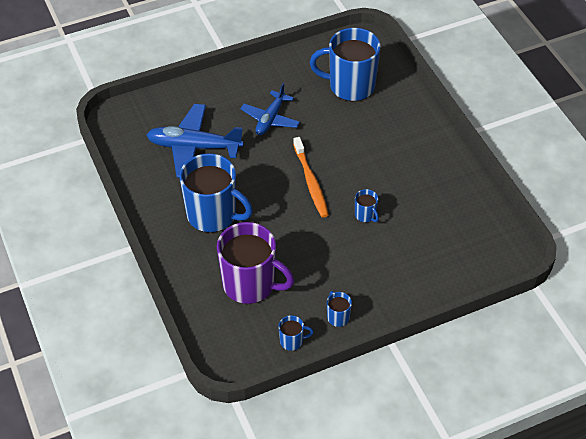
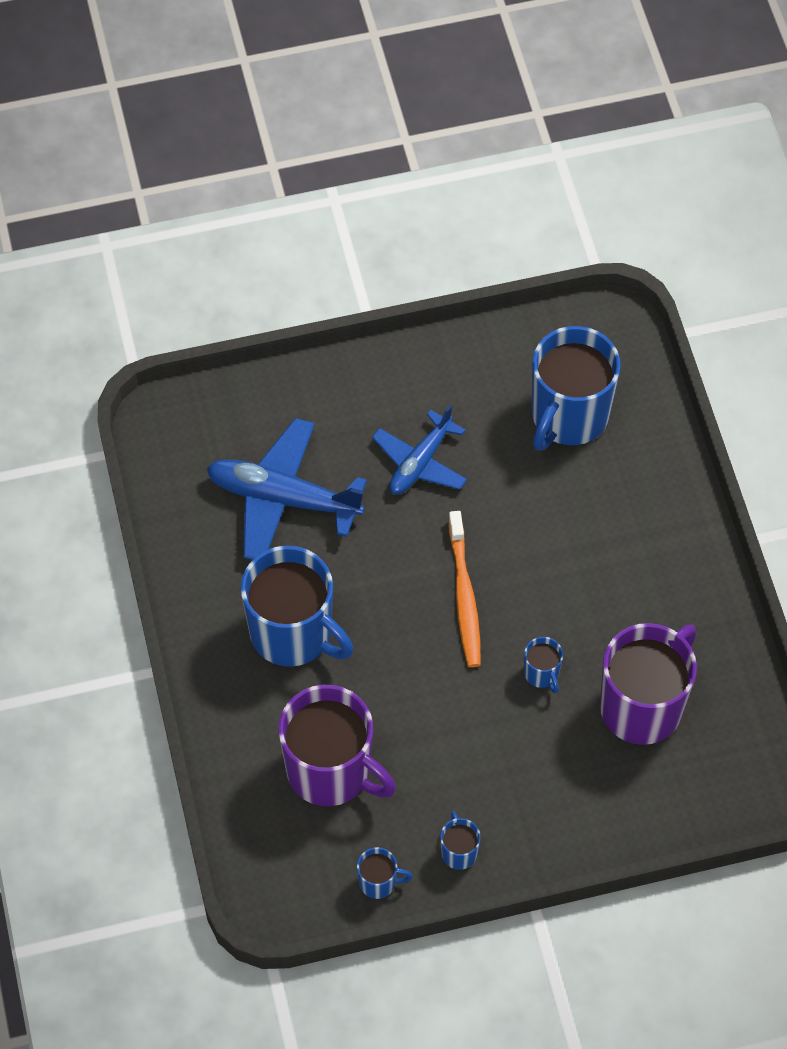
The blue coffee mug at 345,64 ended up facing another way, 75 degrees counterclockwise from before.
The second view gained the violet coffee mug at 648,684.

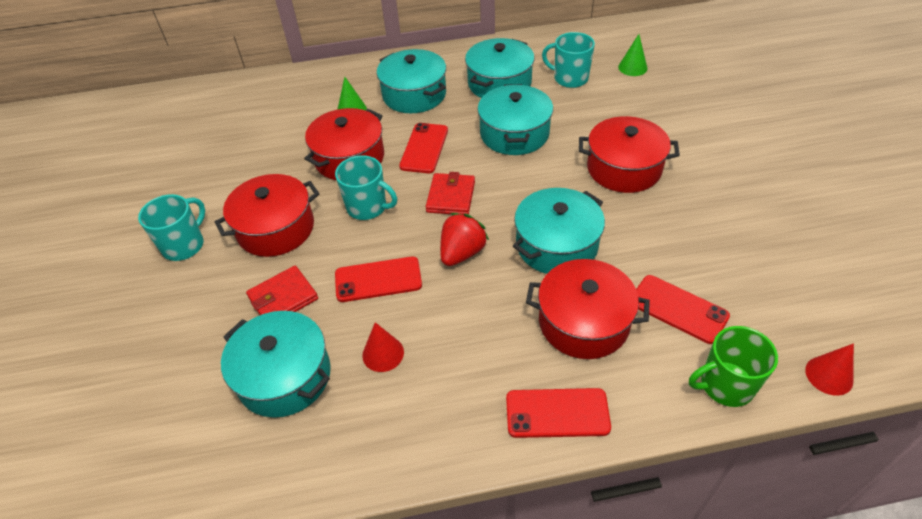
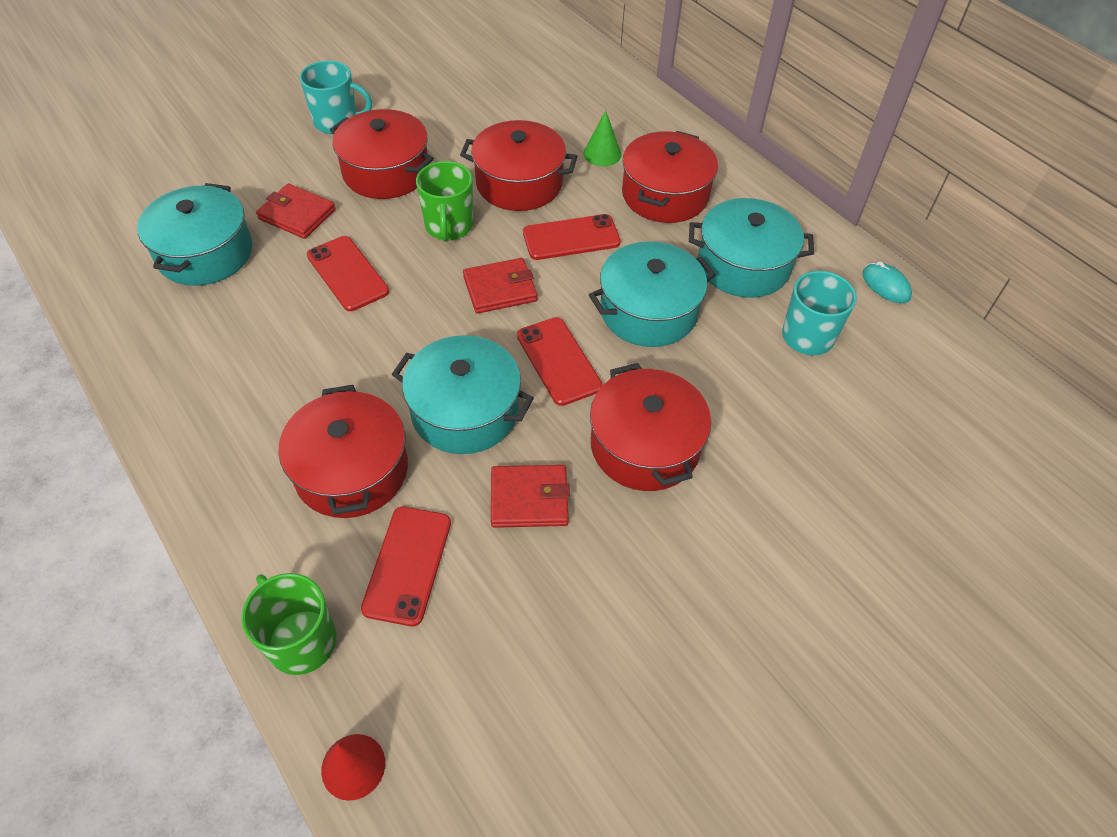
The second view lost the leaf-green solid cone at 632,55.
What was the turquoise stockpot at 411,81 turned into the crimson stockpot at 670,177.
What was the turquoise coffee mug at 366,187 turned into the leaf-green coffee mug at 444,201.
The second view lost the crimson strawberry at 464,239.
The second view lost the crimson solid cone at 383,347.
The crimson phone ended up elsewhere, having gone from 558,413 to 560,361.
The second view gained the turquoise PC mouse at 887,282.
The second view gained the crimson card wallet at 530,496.

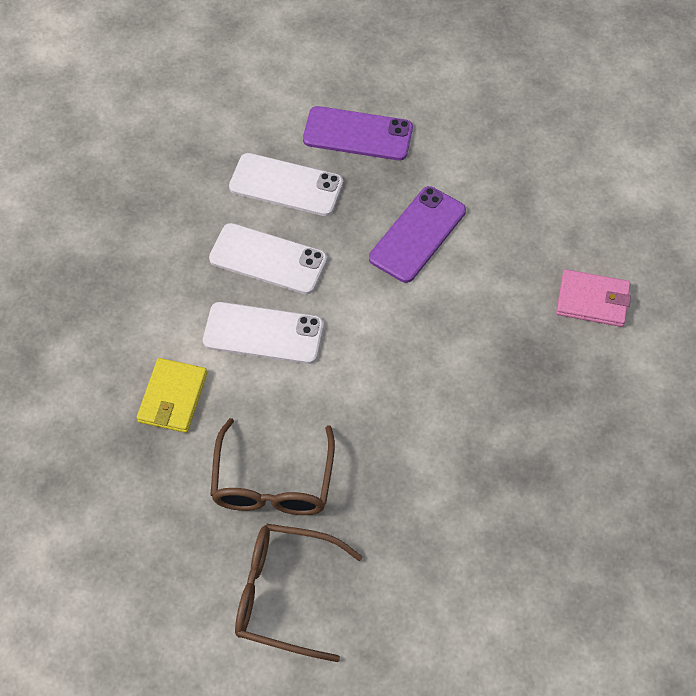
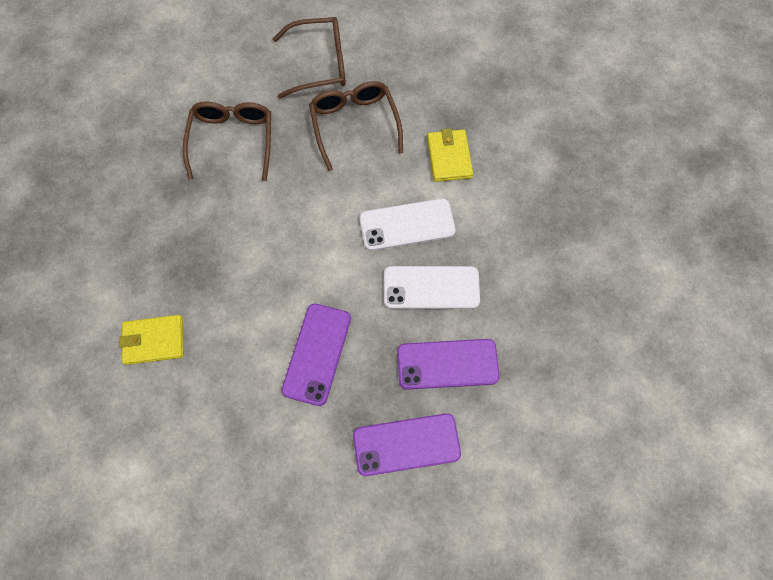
What was the snow-white phone at 286,184 turned into the violet phone at 448,364.
What was the rose-pink card wallet at 593,298 turned into the yellow card wallet at 151,340.
The second view gained the brown spectacles at 227,141.

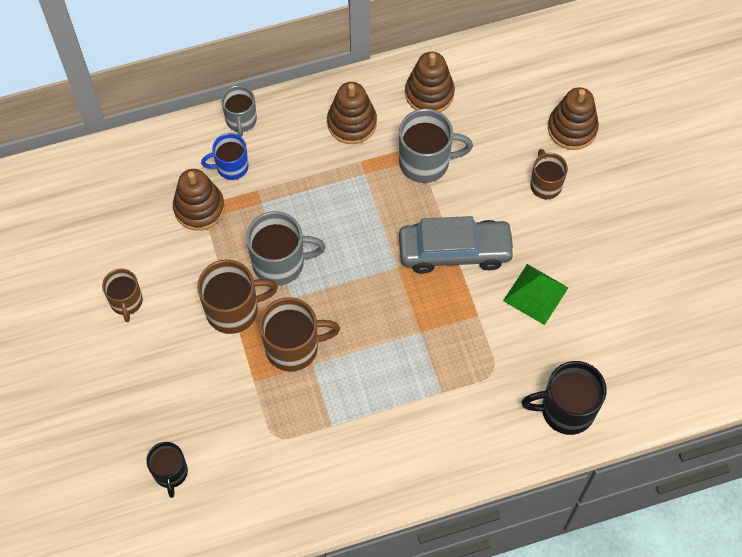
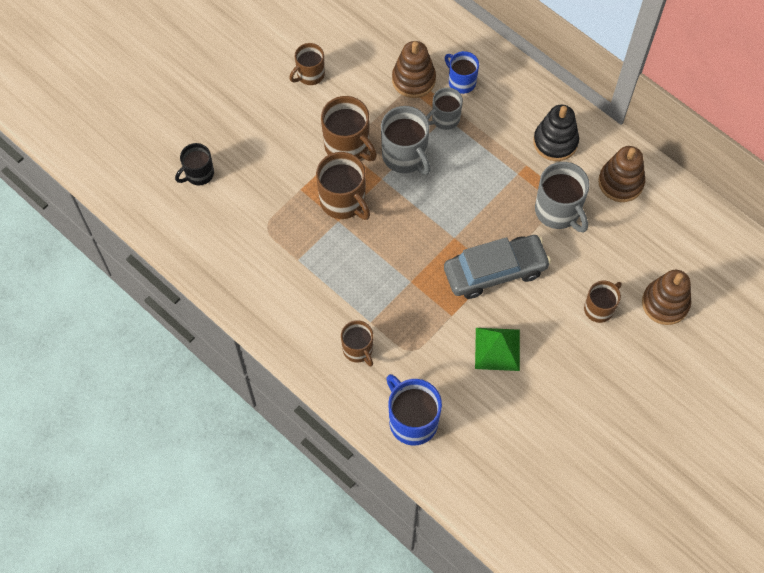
What was the brown stacking rings at 352,113 turned into the black stacking rings at 556,133.
The ash-grey coffee mug ended up elsewhere, having gone from 239,111 to 444,108.
The ash-grey toy car at 457,244 ended up facing another way, 75 degrees counterclockwise from before.
What was the black coffee mug at 564,398 turned into the blue coffee mug at 414,410.
The second view gained the brown coffee mug at 357,343.

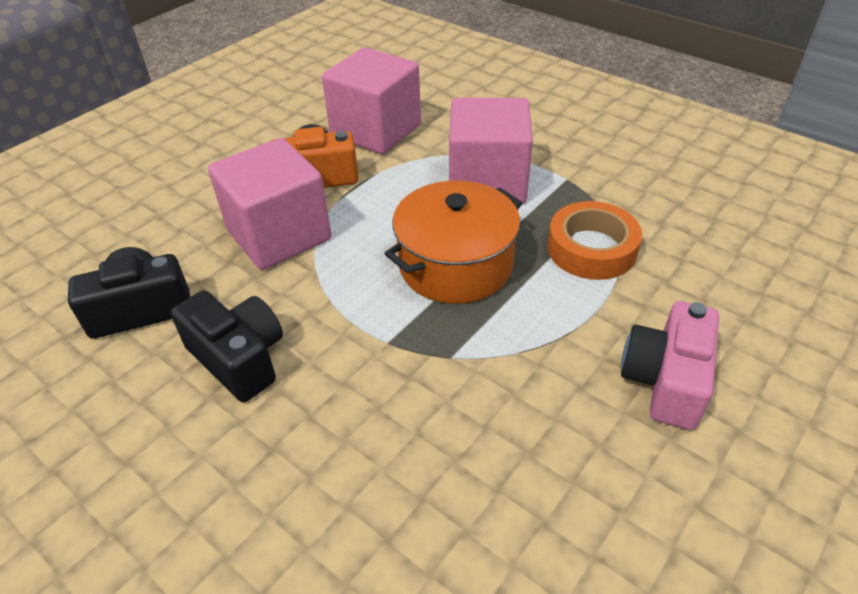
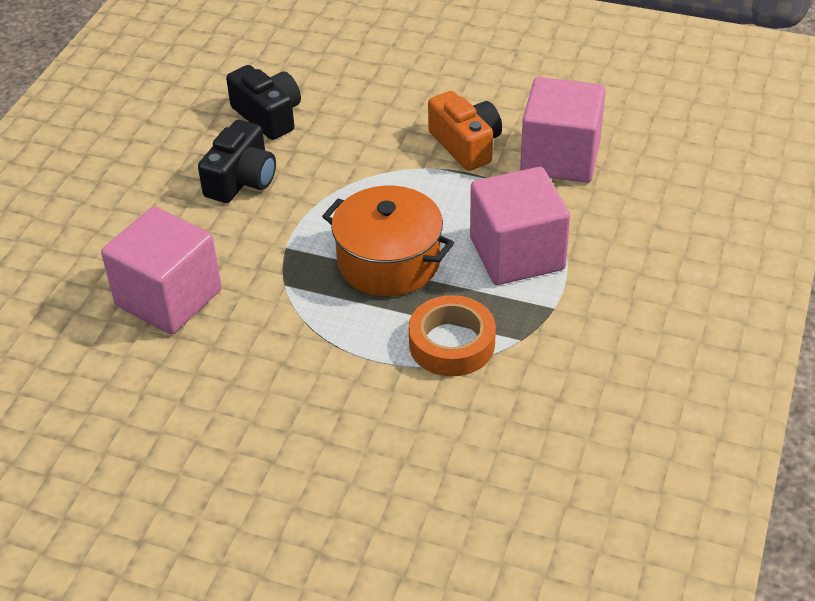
The rose-pink block ended up elsewhere, having gone from 270,204 to 161,270.
The second view lost the rose-pink photo camera at 670,365.

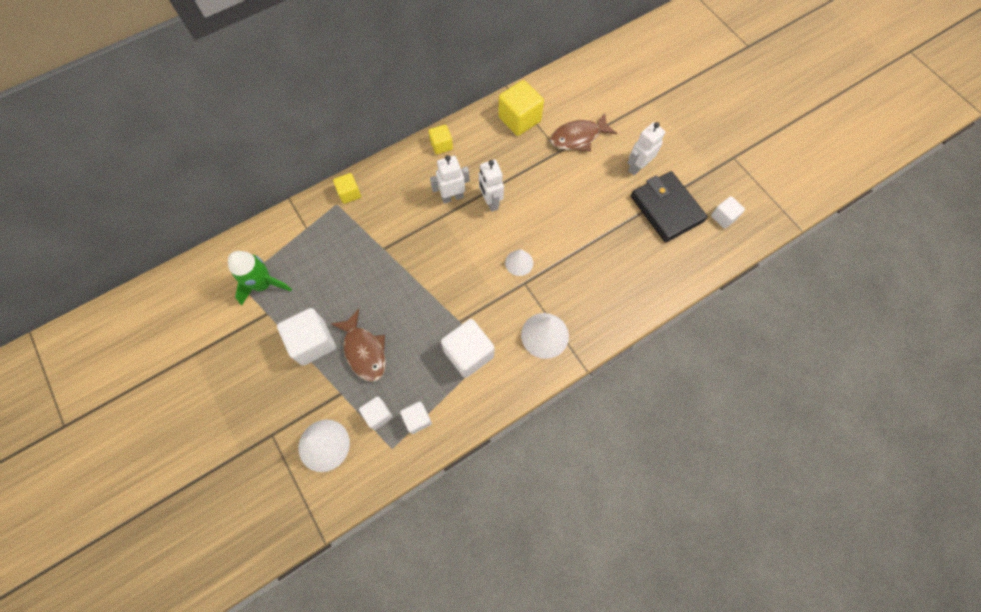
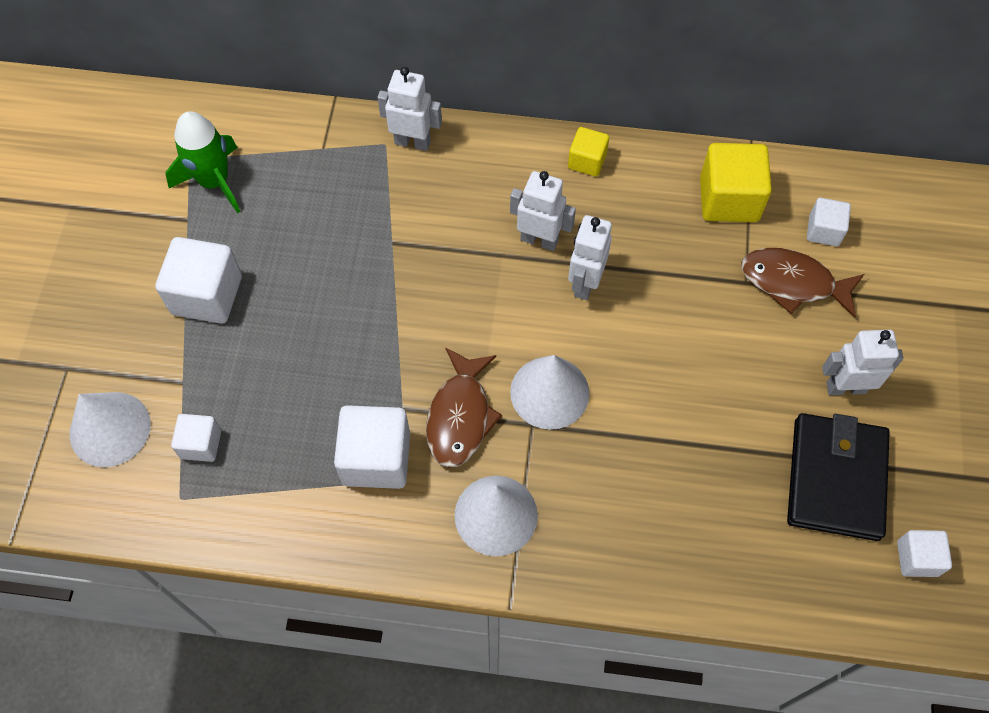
Where the yellow block stood at 347,188, the snow-white toy robot came to stand at 409,109.
The size of the snow-white solid cone at 519,262 changed by a factor of 1.61.
The brown fish figure ended up elsewhere, having gone from 358,345 to 464,407.
The snow-white block ended up elsewhere, having gone from 416,418 to 829,222.

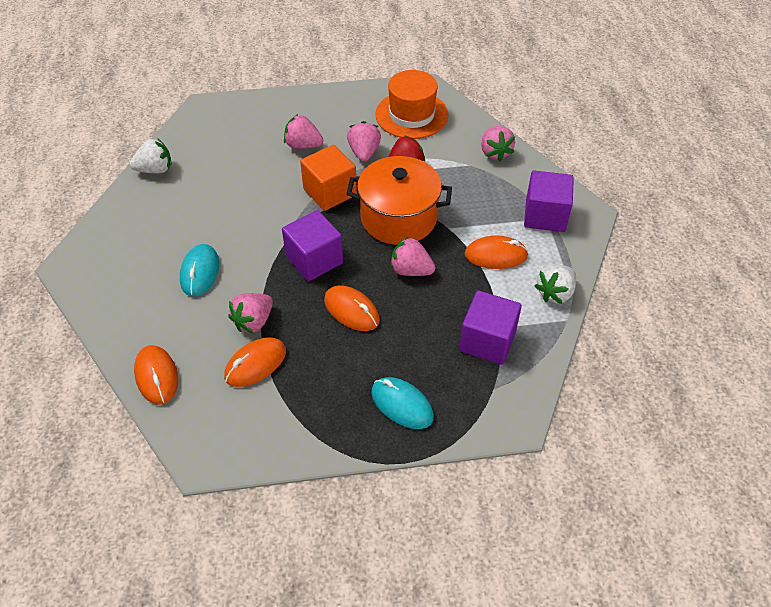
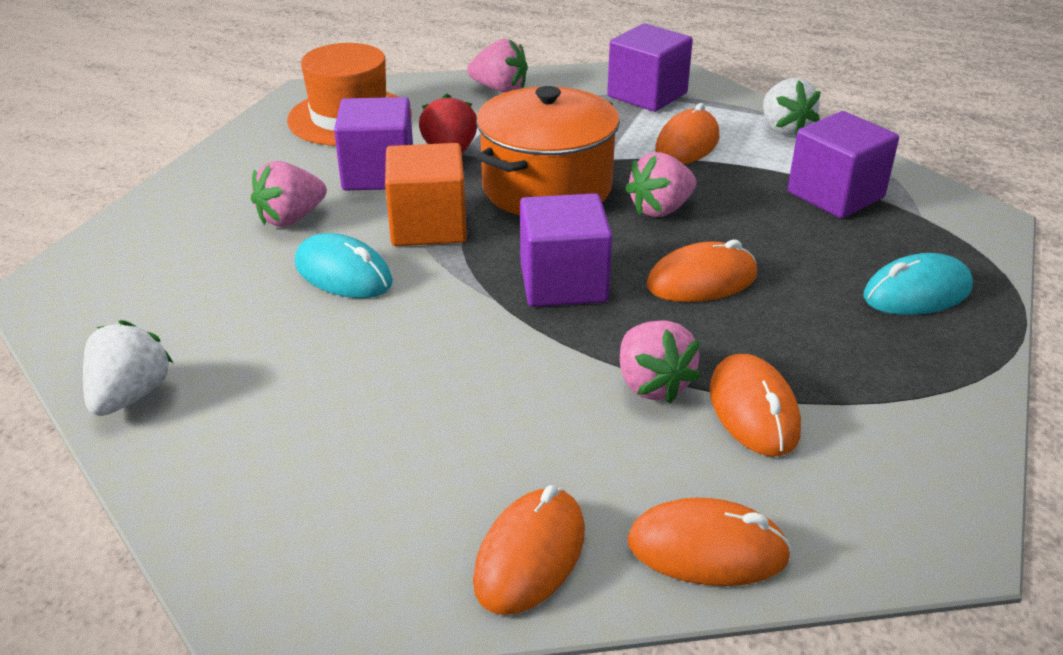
Where the rose-pink strawberry stood at 364,141, the violet block came to stand at 373,143.
The turquoise PC mouse ended up elsewhere, having gone from 199,270 to 344,265.
The second view gained the orange-coloured PC mouse at 529,550.

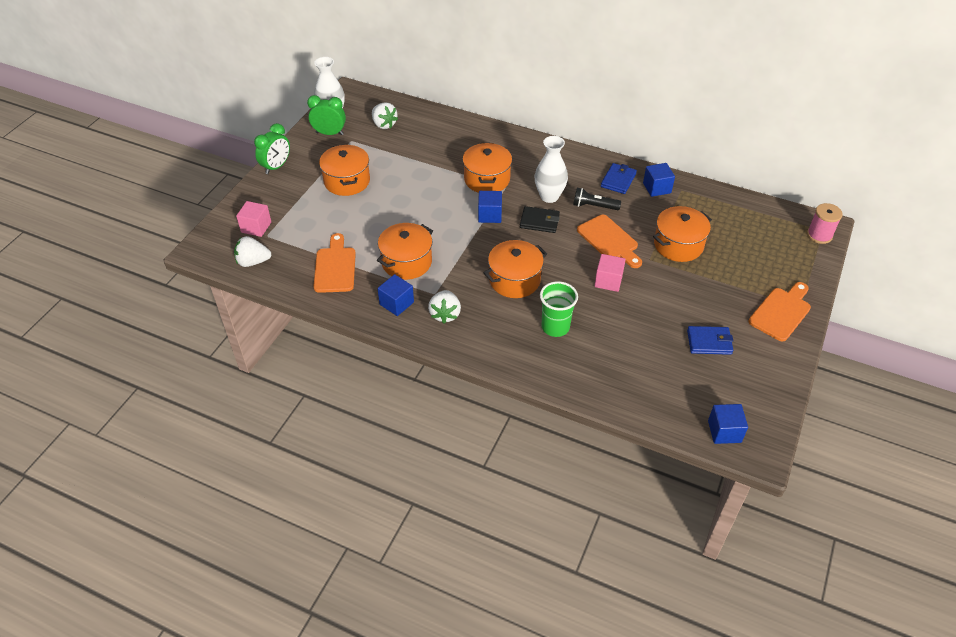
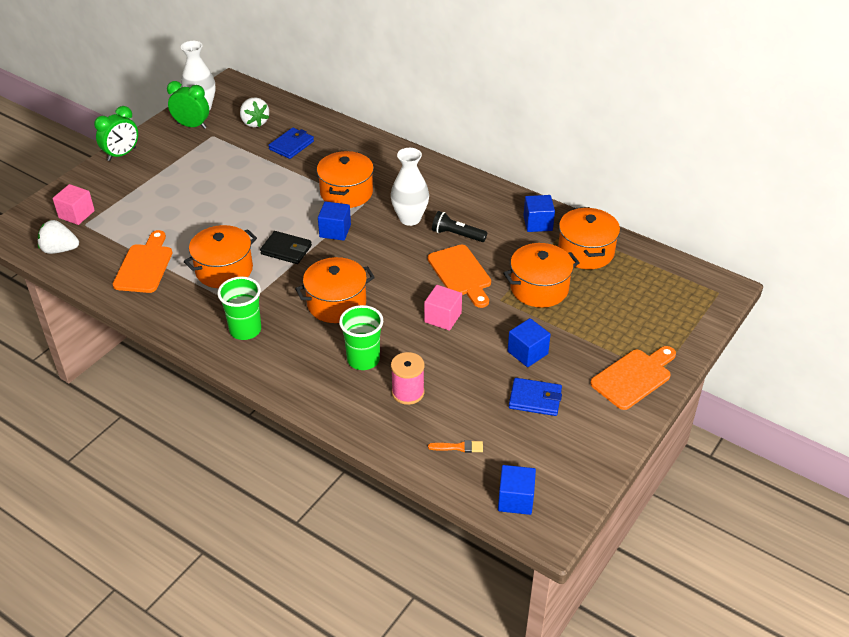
The orange-coloured stockpot ended up elsewhere, having gone from 344,170 to 589,238.
The blue card wallet ended up elsewhere, having gone from 619,178 to 291,143.
The rose-pink spool ended up elsewhere, having gone from 825,223 to 408,378.
The black card wallet ended up elsewhere, having gone from 540,219 to 286,247.
The blue block ended up elsewhere, having gone from 395,295 to 529,342.
Where the snow-white strawberry stood at 444,307, the leaf-green tumbler came to stand at 239,308.
The second view gained the orange-coloured brush at 455,446.

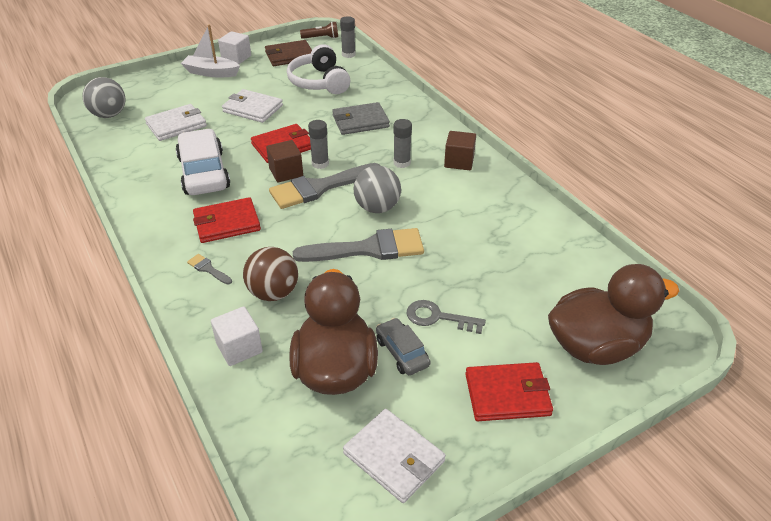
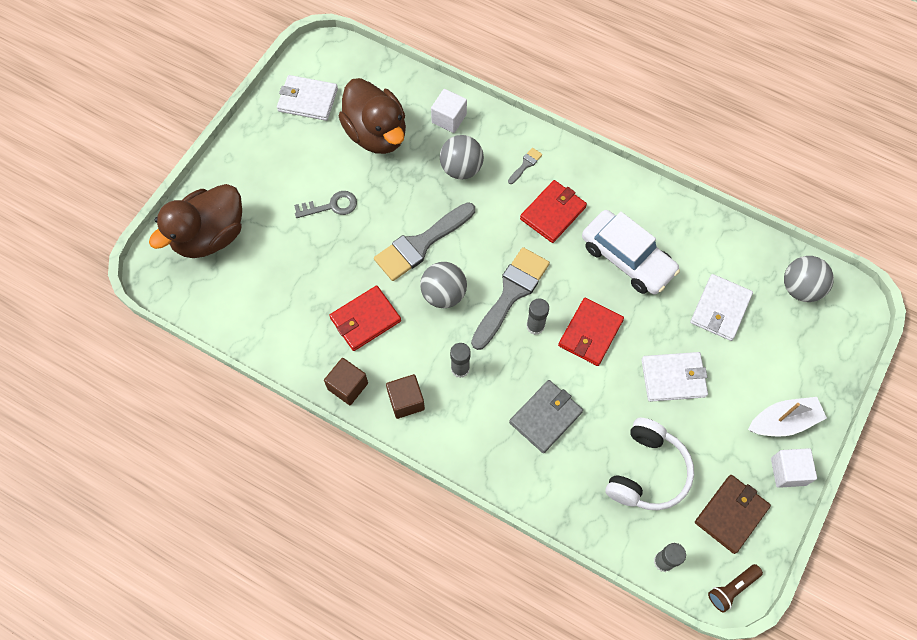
The snow-white over-ear headphones at 318,69 ended up facing another way, 75 degrees clockwise from before.
The brown block ended up elsewhere, having gone from 284,161 to 346,381.
What was the brown play ball at 270,274 turned into the ash-grey play ball at 462,157.
The ash-grey brush at 209,269 ended up facing another way, 60 degrees counterclockwise from before.
The second view lost the ash-grey toy car at 403,346.
The crimson card wallet ended up elsewhere, having gone from 509,391 to 365,318.

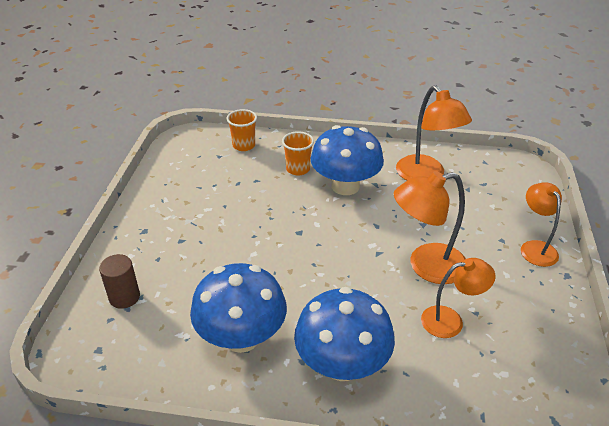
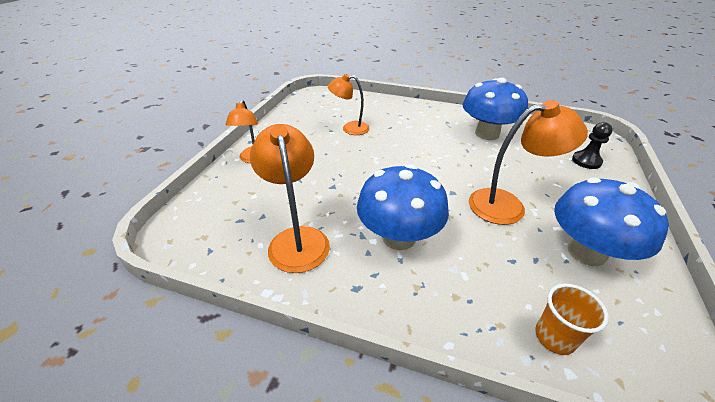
The second view lost the orange-coloured tumbler at 298,153.
The orange-coloured lamp ended up elsewhere, having gone from 430,227 to 528,162.
Where the brown cylinder stood at 119,281, the black chess pawn came to stand at 592,145.
The blue toadstool ended up elsewhere, having gone from 344,334 to 611,222.

